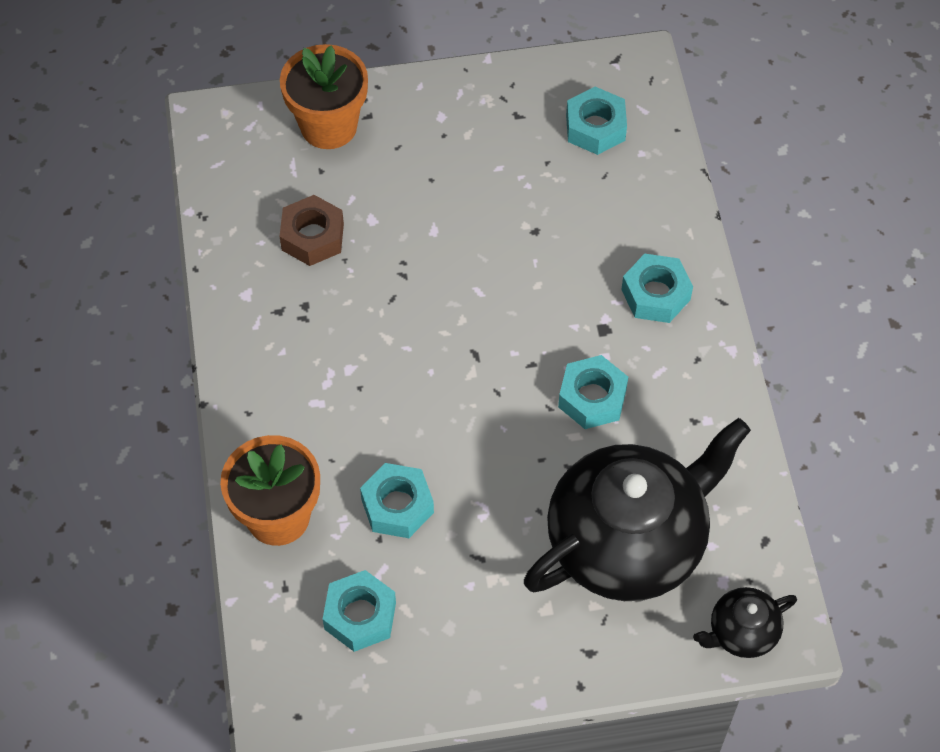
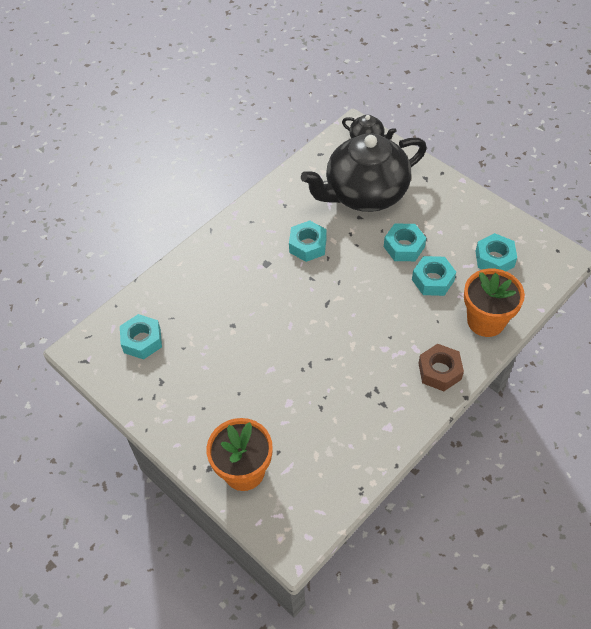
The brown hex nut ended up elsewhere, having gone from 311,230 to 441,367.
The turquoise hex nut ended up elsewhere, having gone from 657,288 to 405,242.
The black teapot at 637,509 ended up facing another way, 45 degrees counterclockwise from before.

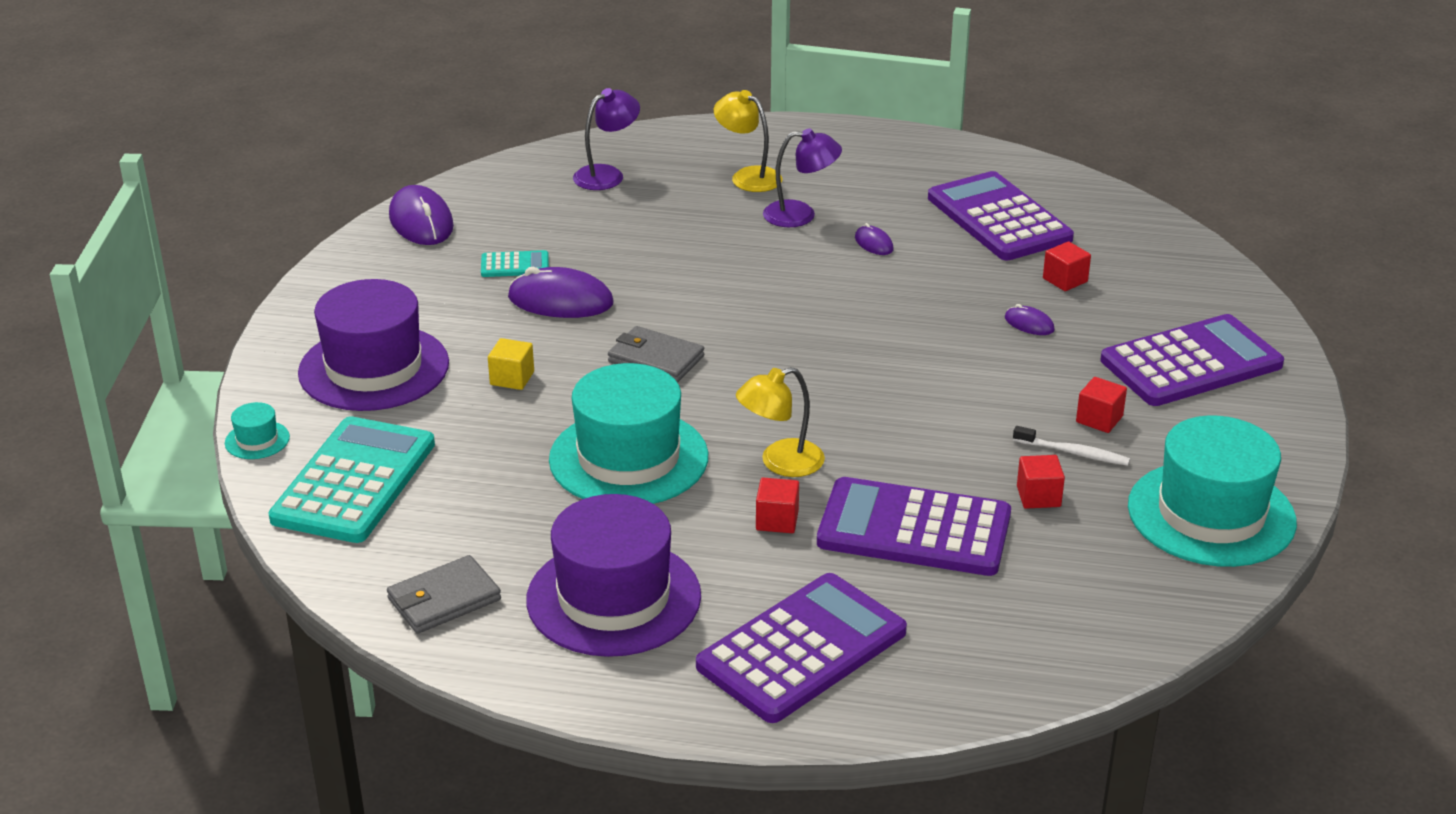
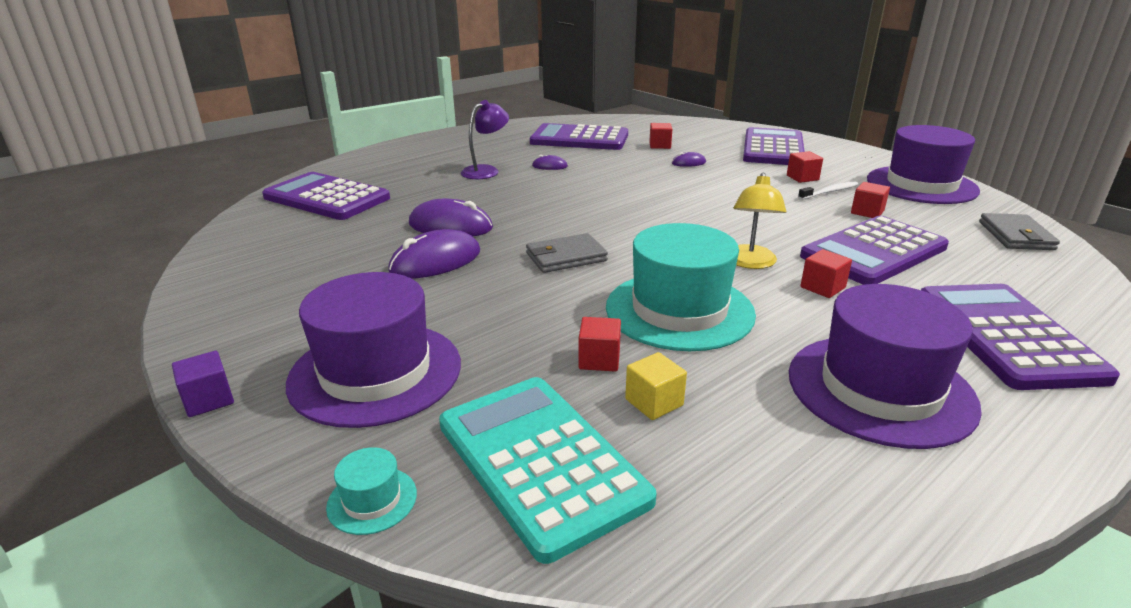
Where the violet lamp stood at 606,139, the violet adding machine came to stand at 326,196.
The second view lost the yellow lamp at 748,141.
The violet PC mouse ended up elsewhere, having gone from 421,215 to 451,217.
The second view lost the turquoise adding machine at 515,263.
The yellow block ended up elsewhere, having gone from 511,364 to 656,386.
What was the turquoise hat at 1212,491 turned into the violet hat at 923,164.
The ash-grey card wallet ended up elsewhere, having gone from 444,594 to 1019,231.
The second view gained the crimson block at 599,344.
The second view gained the violet block at 203,384.

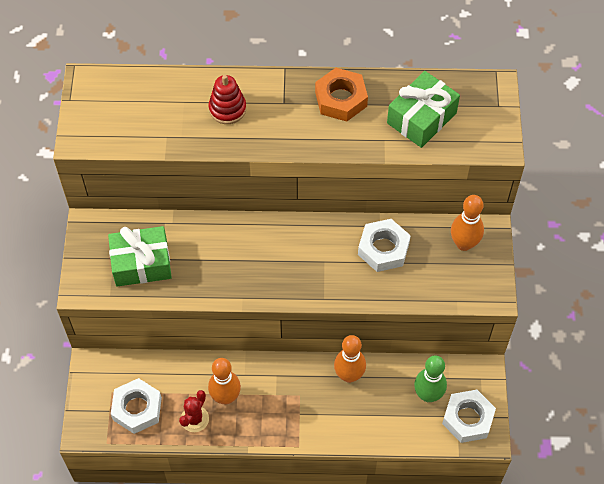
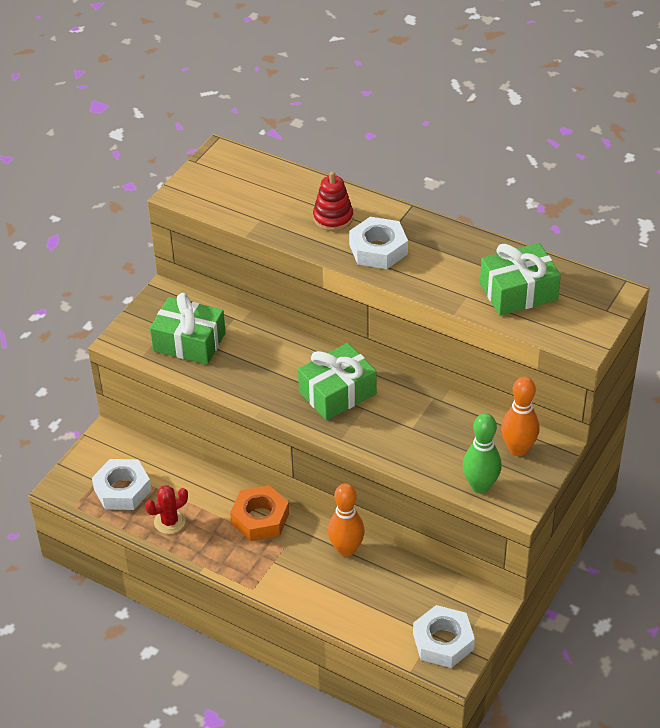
The orange-coloured hex nut ended up elsewhere, having gone from 341,95 to 259,513.
The snow-white hex nut ended up elsewhere, having gone from 384,245 to 378,243.
The leaf-green tenpin ended up elsewhere, having gone from 430,378 to 482,453.
The second view lost the orange-coloured tenpin at 224,381.
The second view gained the leaf-green wrapped gift at 337,381.

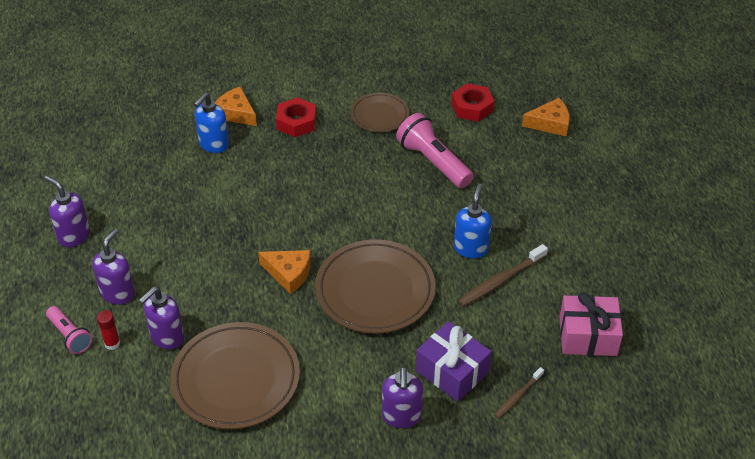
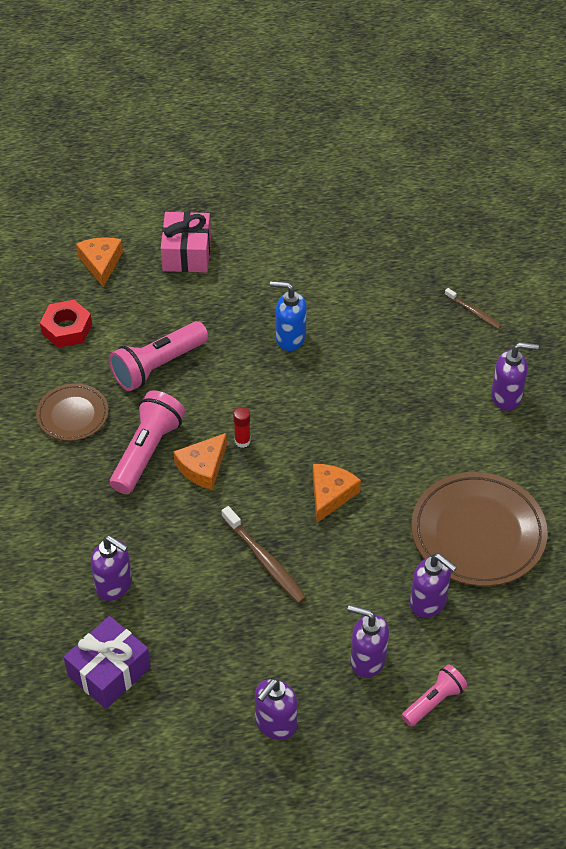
The orange-coloured piece of cheese ended up elsewhere, having gone from 236,106 to 200,461.
What was the blue soap dispenser at 211,123 turned into the violet soap dispenser at 111,568.
The second view lost the crimson hex nut at 296,117.
The second view lost the brown flat dish at 375,286.
The brown tooth brush ended up elsewhere, having gone from 503,275 to 264,554.
The rose-pink wrapped gift ended up elsewhere, having gone from 591,324 to 186,242.
The crimson glue ended up elsewhere, having gone from 108,330 to 242,427.
The violet wrapped gift ended up elsewhere, having gone from 454,361 to 107,662.
The second view gained the rose-pink torch at 147,442.

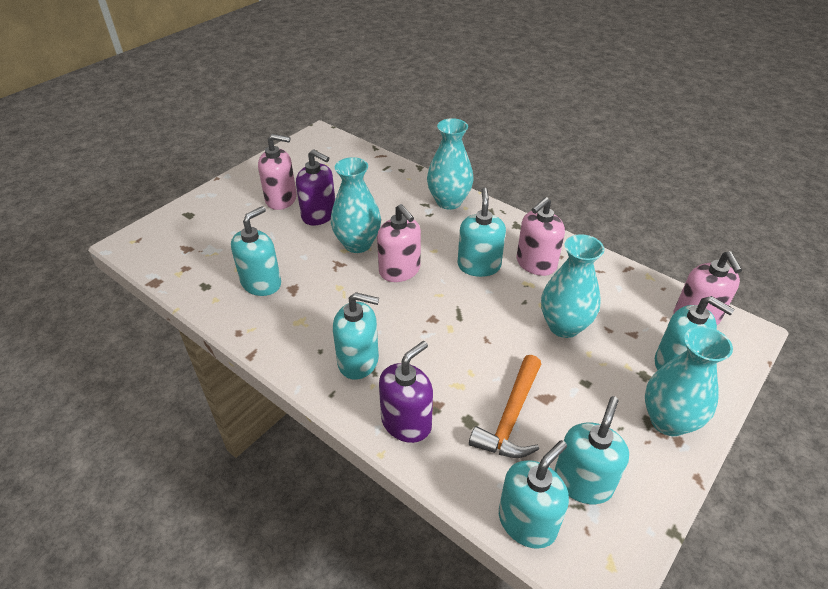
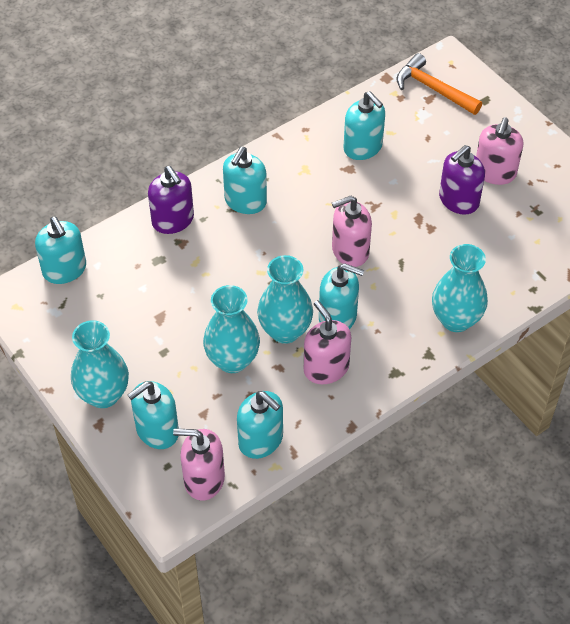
The turquoise tall vase ended up elsewhere, having gone from 356,205 to 285,299.
The orange-coloured carpenter's hammer ended up elsewhere, having gone from 505,406 to 439,84.
The turquoise soap dispenser ended up elsewhere, having gone from 592,450 to 260,425.

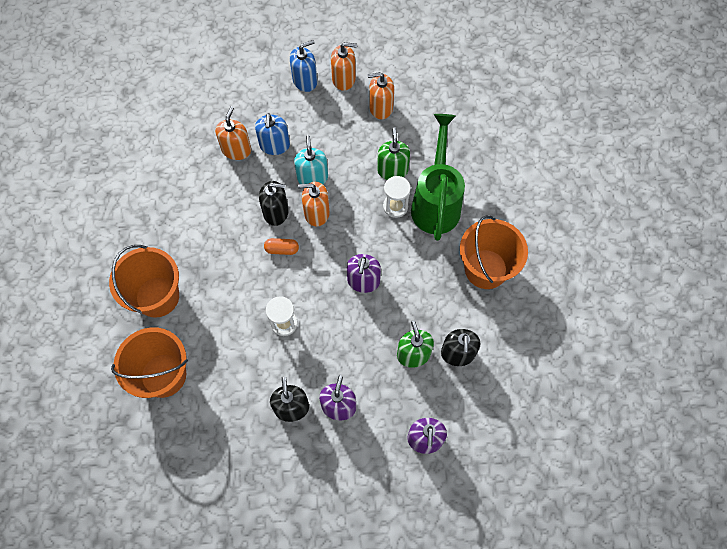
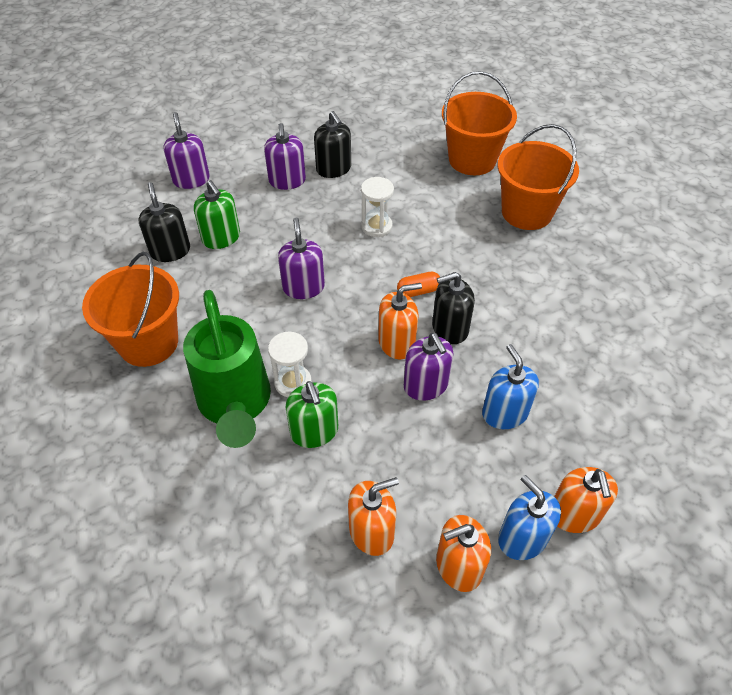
The blue soap dispenser at 303,66 ended up facing another way, 105 degrees clockwise from before.
The orange-coloured soap dispenser ended up elsewhere, having gone from 233,133 to 586,500.
What was the turquoise soap dispenser at 311,159 turned into the violet soap dispenser at 428,367.

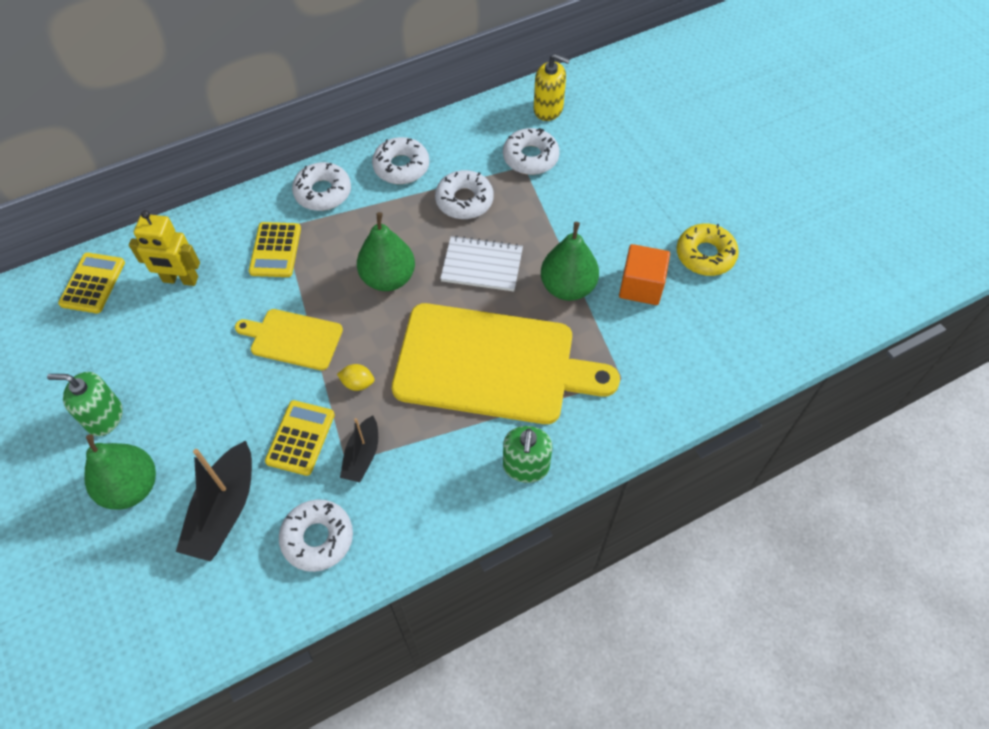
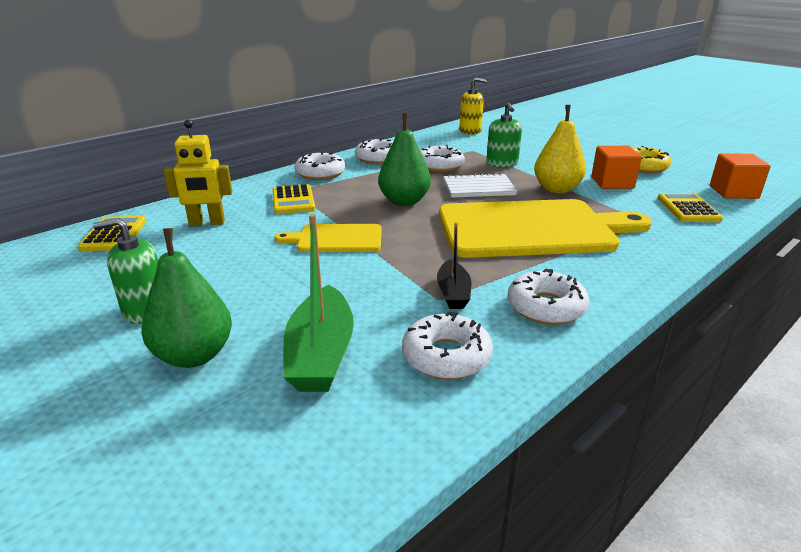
The snow-white doughnut ended up elsewhere, having gone from 531,151 to 548,297.
What was the leaf-green pear fruit at 570,261 turned into the yellow pear fruit at 560,149.
The second view lost the yellow lemon at 356,377.
The yellow adding machine ended up elsewhere, having gone from 300,438 to 690,207.
The leaf-green soap dispenser ended up elsewhere, having gone from 528,454 to 504,135.
What was the black boat at 214,500 turned into the leaf-green boat at 318,303.
The second view gained the orange-coloured block at 740,176.

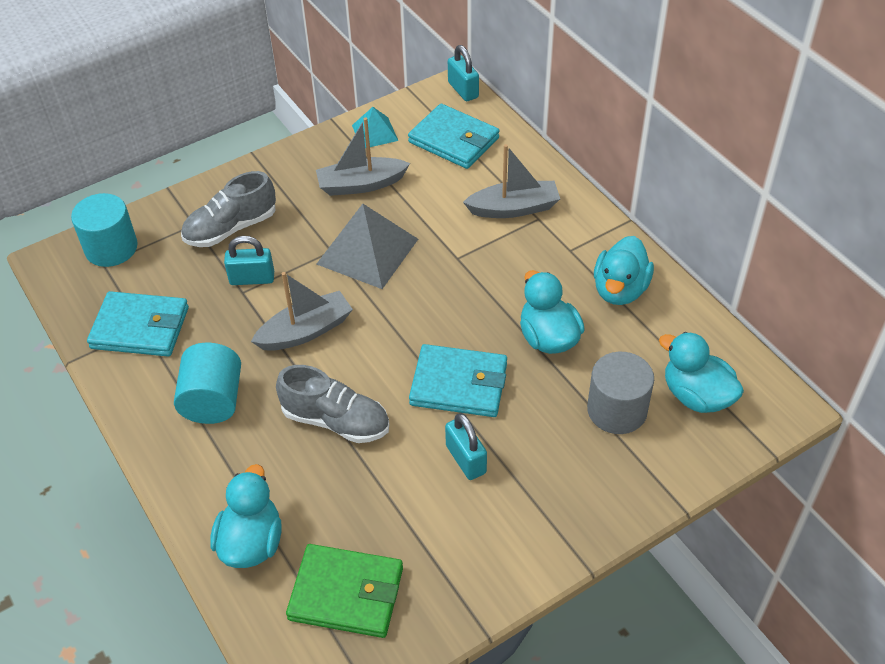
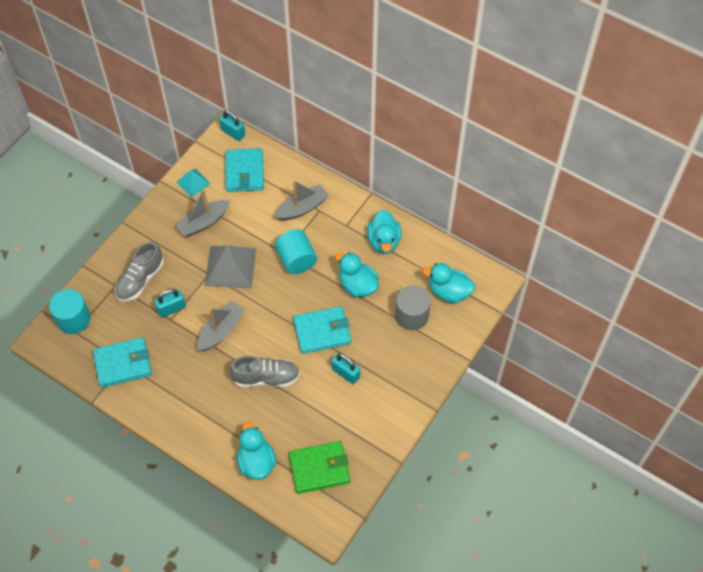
The turquoise card wallet at 453,136 ended up facing another way, 75 degrees clockwise from before.
The turquoise cylinder ended up elsewhere, having gone from 207,383 to 296,251.

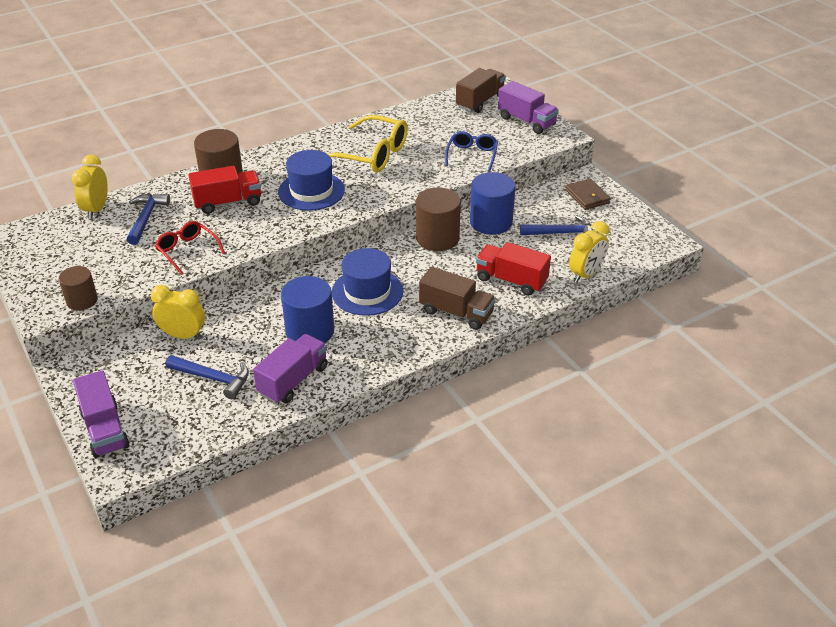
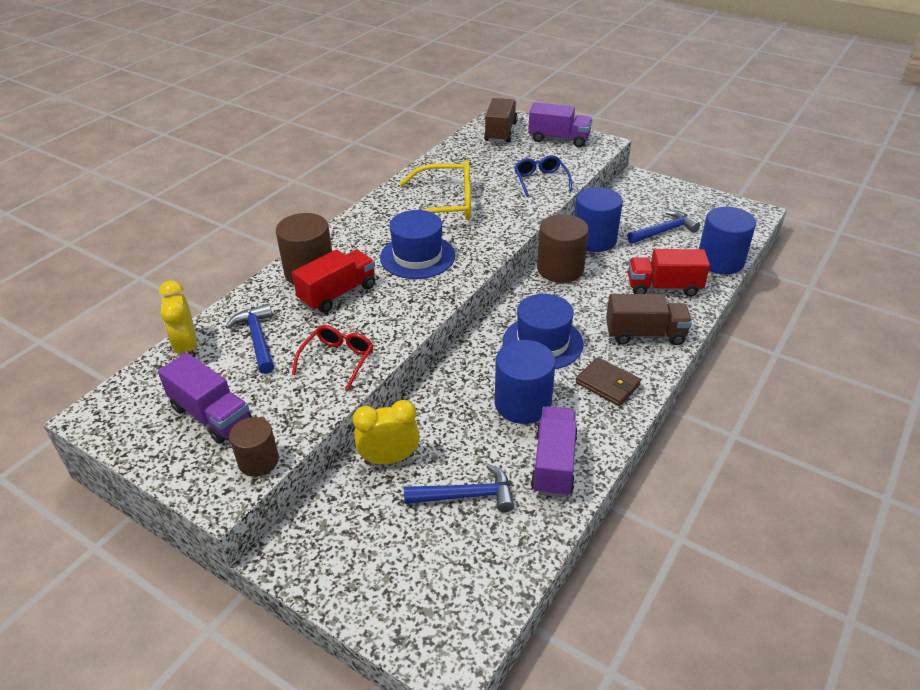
The brown card wallet ended up elsewhere, having gone from 588,194 to 608,381.
The crimson spectacles at 190,248 ended up facing another way, 90 degrees clockwise from before.
Where the yellow clock stood at 589,252, the blue cylinder came to stand at 727,240.
The violet truck ended up elsewhere, having gone from 101,414 to 205,398.

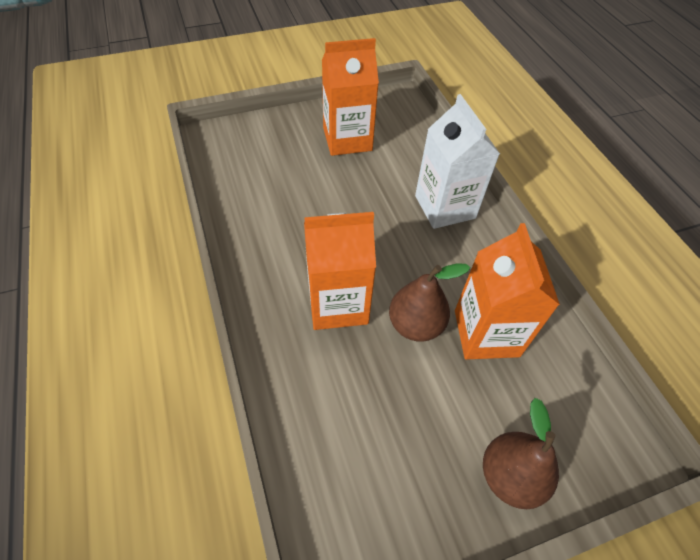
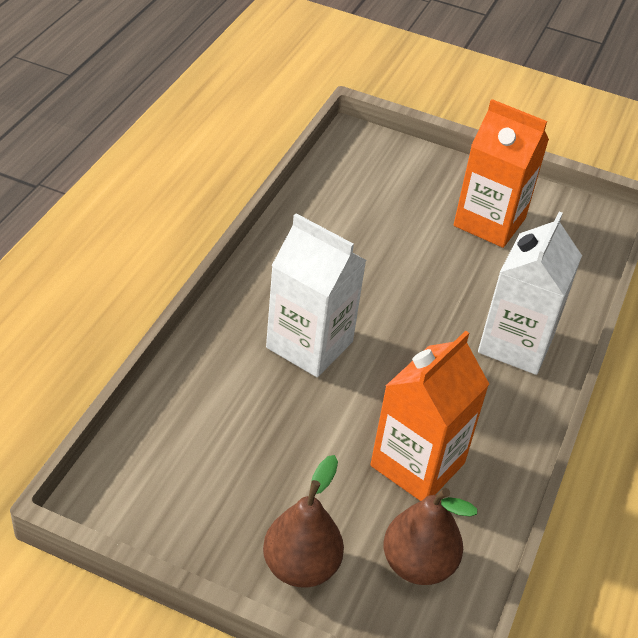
What was the orange-coloured juice carton at 340,271 turned into the snow-white juice carton at 316,295.
The brown pear fruit ended up elsewhere, having gone from 429,303 to 430,536.

